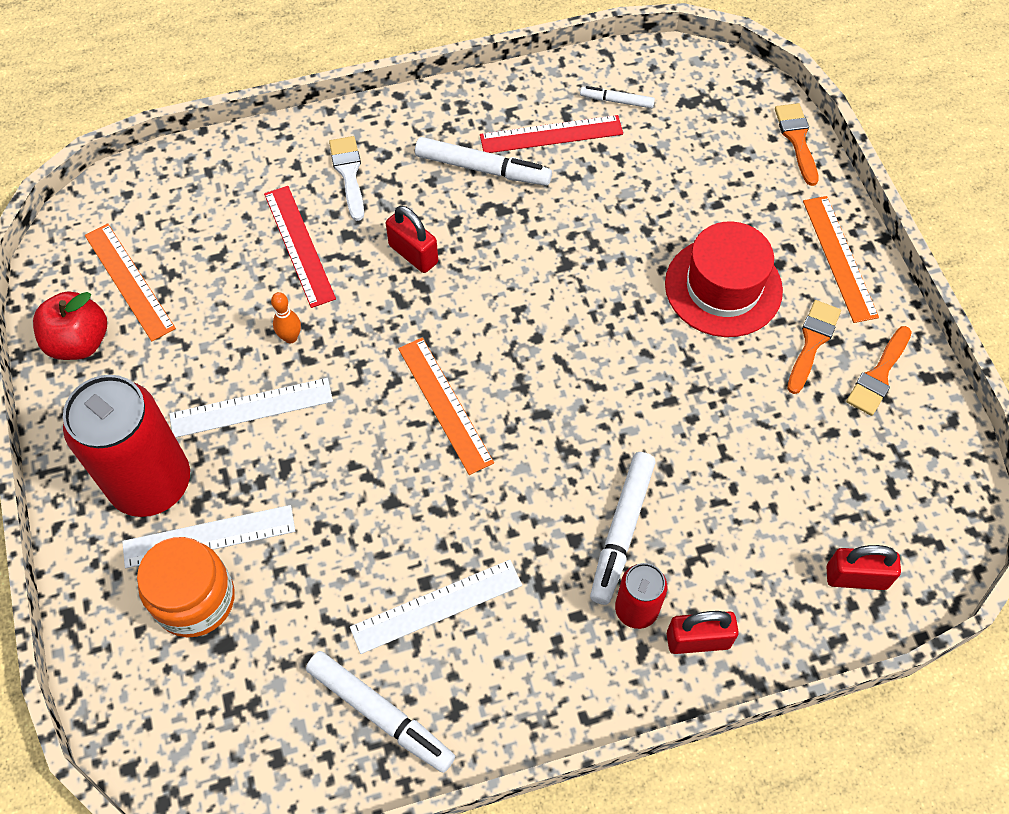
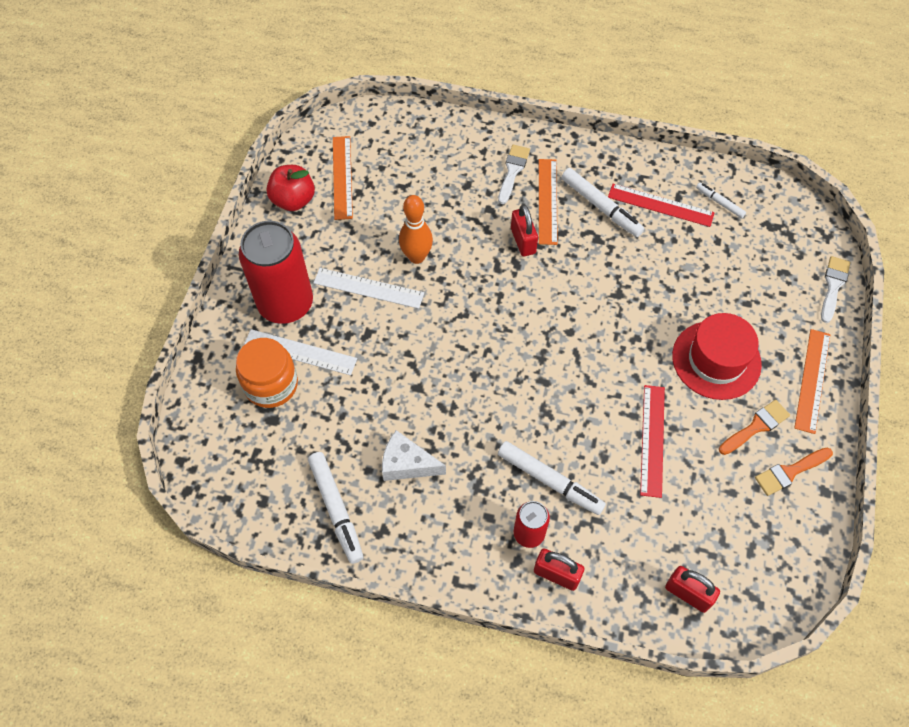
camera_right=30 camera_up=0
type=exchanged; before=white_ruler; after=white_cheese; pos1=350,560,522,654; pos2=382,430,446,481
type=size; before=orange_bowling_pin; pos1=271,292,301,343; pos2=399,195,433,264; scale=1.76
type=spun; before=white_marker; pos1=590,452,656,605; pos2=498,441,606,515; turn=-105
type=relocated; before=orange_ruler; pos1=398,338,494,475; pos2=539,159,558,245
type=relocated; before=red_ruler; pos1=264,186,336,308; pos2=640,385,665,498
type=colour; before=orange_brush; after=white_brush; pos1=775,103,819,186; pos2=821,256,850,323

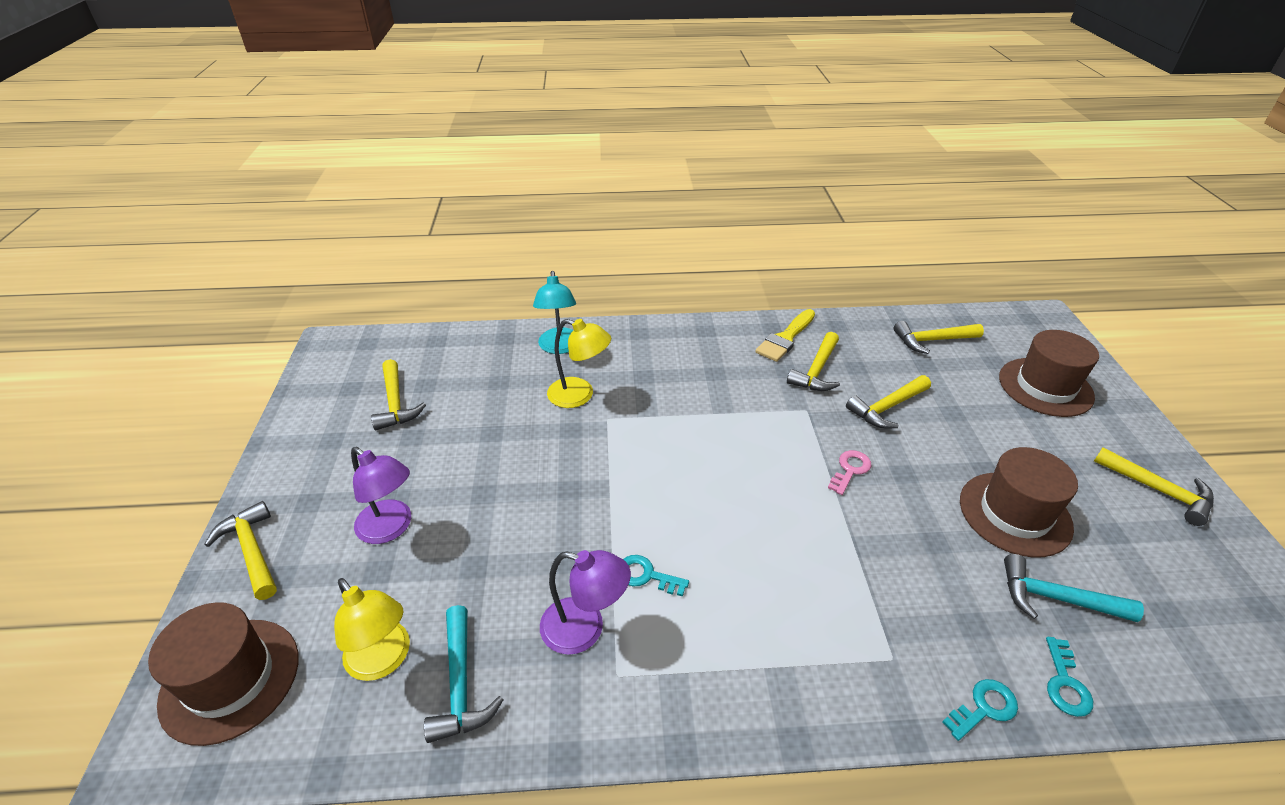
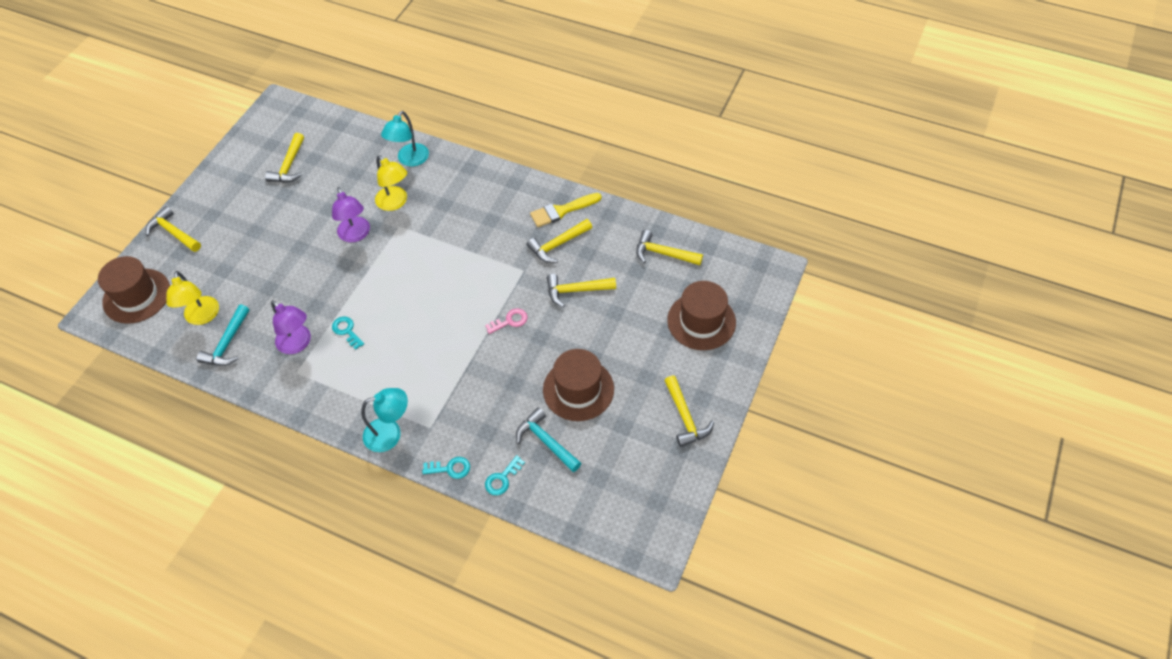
camera_right=30 camera_up=15
type=spun; before=yellow_hammer; pos1=204,501,277,600; pos2=146,206,201,252; turn=-45
type=relocated; before=purple_lamp; pos1=351,447,411,544; pos2=332,187,370,242
type=appeared; after=turquoise_lamp; pos2=361,388,408,452

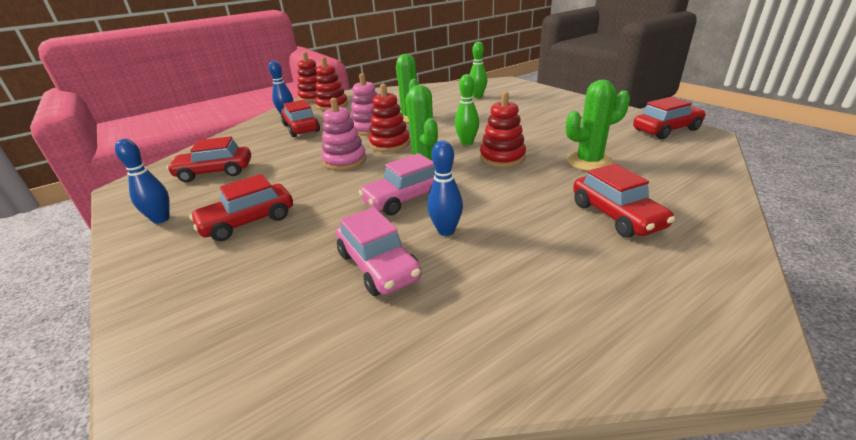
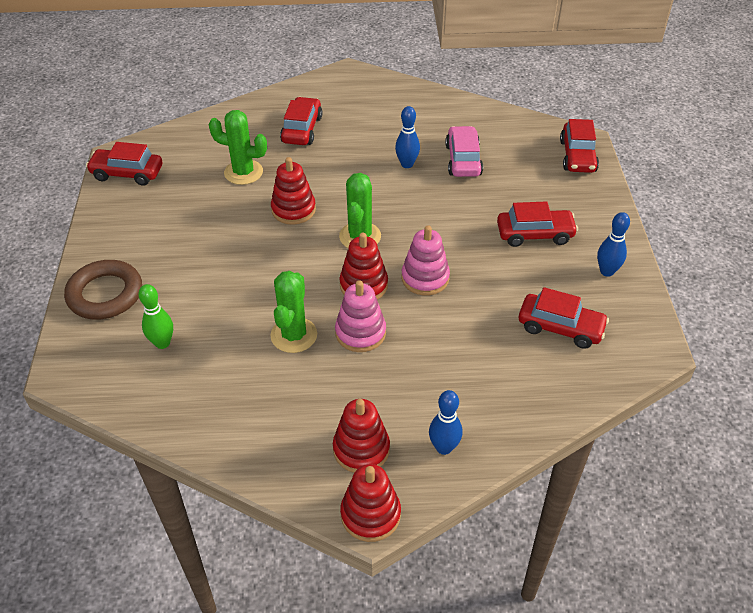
camera_right=-150 camera_up=15
type=appeared; after=brown_ring; pos2=64,260,142,320
type=relocated; before=red_car; pos1=281,100,320,137; pos2=560,119,599,173
type=missing; before=pink_car; pos1=359,153,435,216
type=missing; before=green_bowling_pin; pos1=455,74,479,145

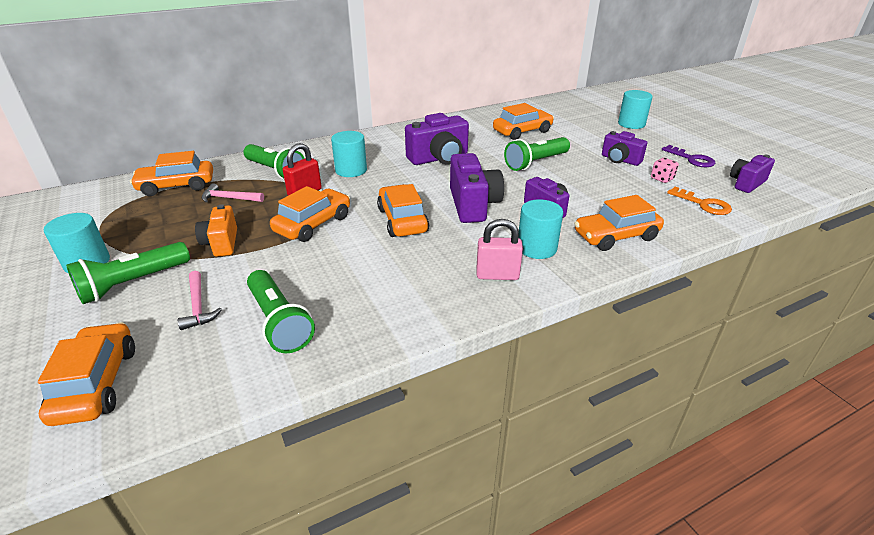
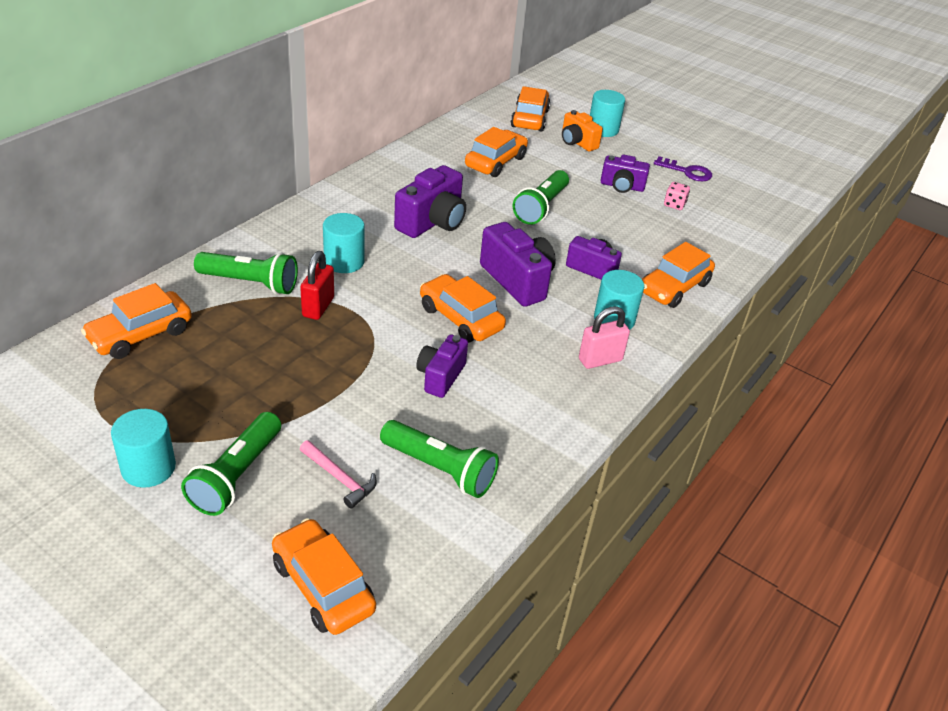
camera_right=-30 camera_up=5
type=relocated; before=purple_camera; pos1=730,155,775,193; pos2=416,334,468,398
type=relocated; before=orange_car; pos1=270,186,350,242; pos2=511,86,551,132
type=relocated; before=orange_camera; pos1=195,204,237,257; pos2=562,110,603,151
type=missing; before=pink_hammer; pos1=201,183,264,202
type=missing; before=orange_key; pos1=667,187,732,215

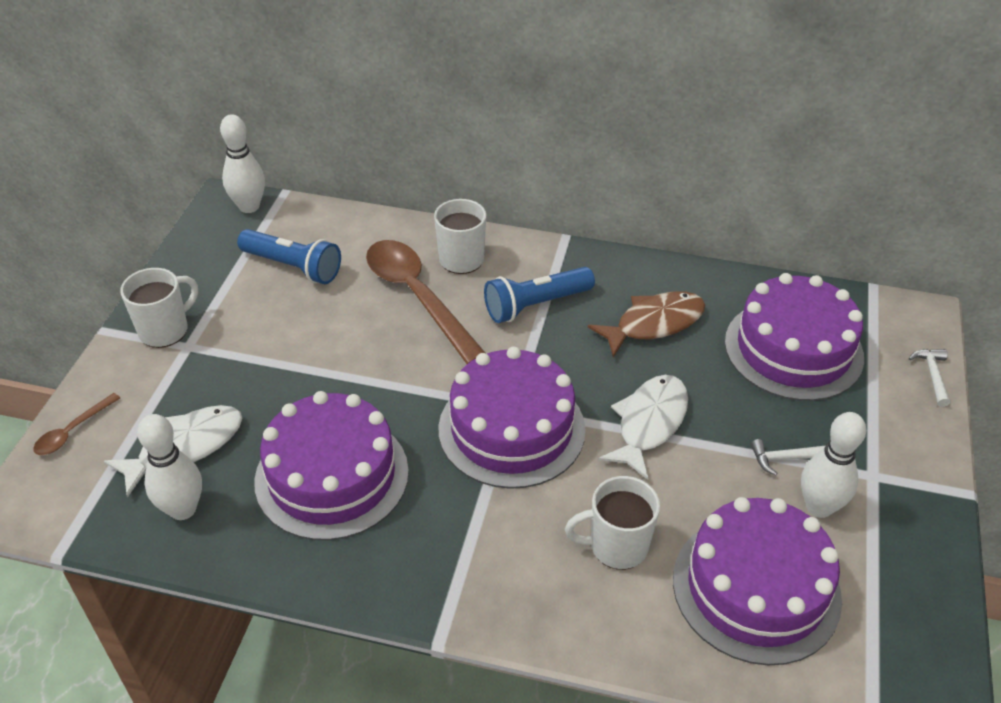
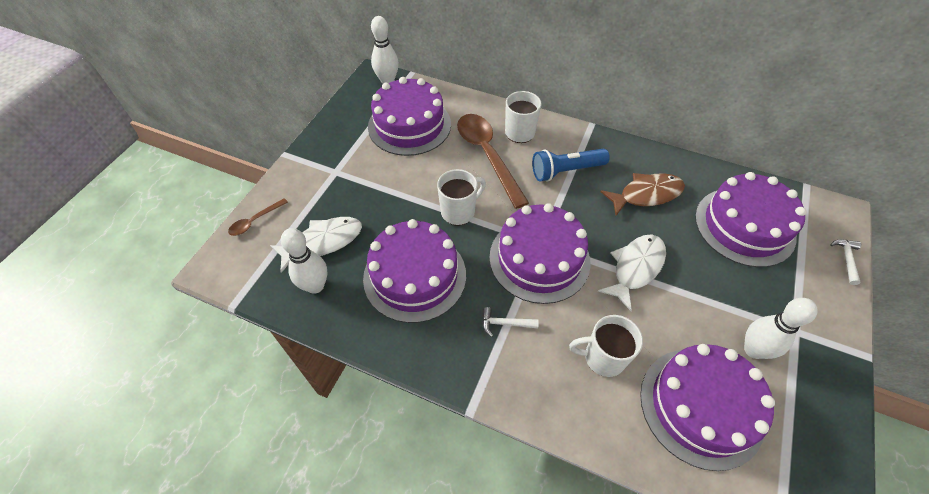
camera_right=10 camera_up=10
type=exchanged; before=blue_flashlight; after=purple_cake; pos1=237,229,341,284; pos2=368,77,451,156
type=relocated; before=white_mug; pos1=120,268,198,348; pos2=437,169,486,225
type=relocated; before=white_hammer; pos1=751,439,825,475; pos2=482,307,539,337

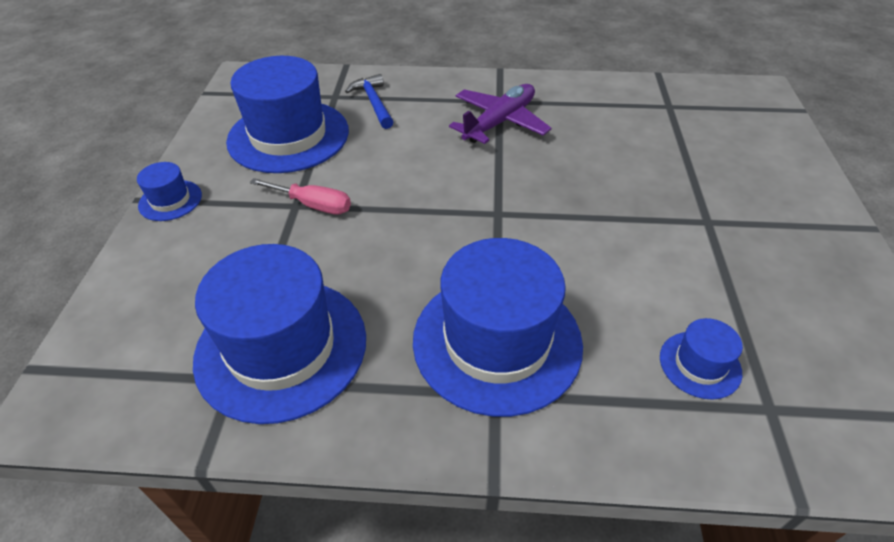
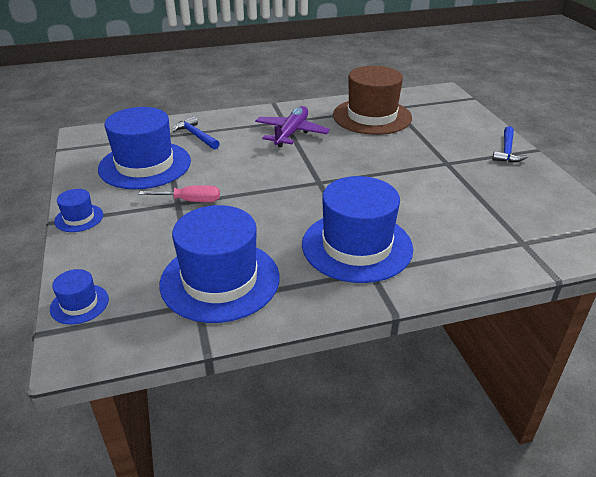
camera_right=-20 camera_up=-10
type=relocated; before=blue_hat; pos1=660,318,743,400; pos2=50,269,109,325
type=appeared; after=brown_hat; pos2=333,66,412,135
type=appeared; after=blue_hammer; pos2=492,126,527,162

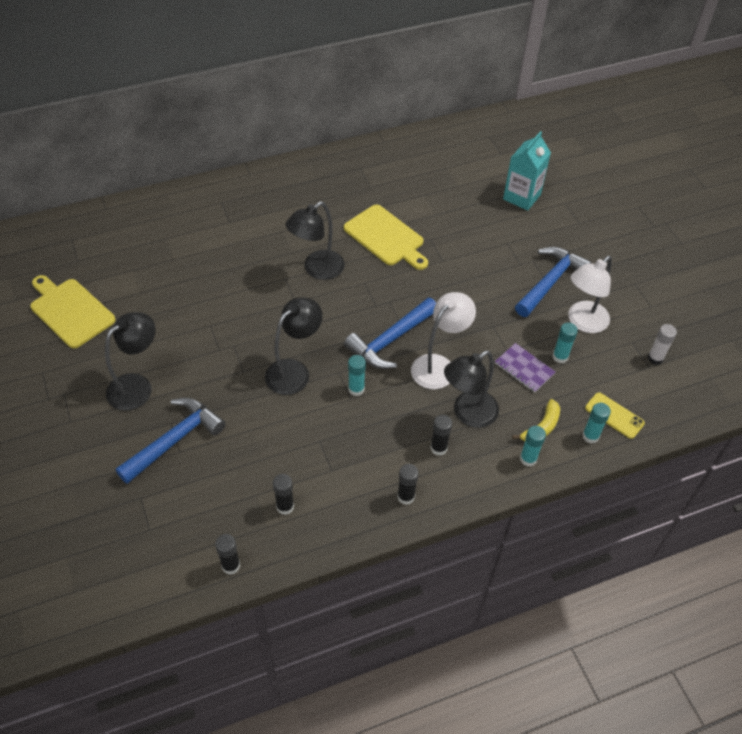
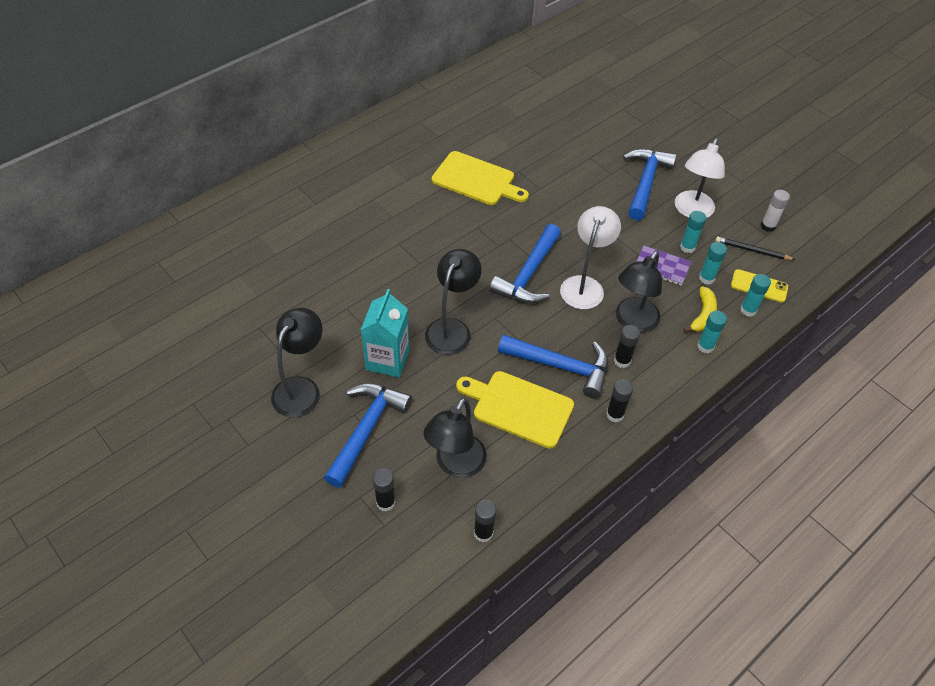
camera_right=-20 camera_up=0
type=relocated; before=turquoise_carton; pos1=503,131,551,211; pos2=361,289,410,377
type=relocated; before=black_glue_stick; pos1=273,474,294,515; pos2=373,469,395,512
type=relocated; before=black_lamp; pos1=286,201,345,280; pos2=423,398,487,478
type=relocated; before=yellow_cutting_board; pos1=30,275,116,348; pos2=456,371,574,449
type=appeared; after=blue_hammer; pos2=498,335,609,399
type=relocated; before=turquoise_glue_stick; pos1=348,355,366,396; pos2=699,242,727,285
type=appeared; after=black_pencil; pos2=715,237,795,260

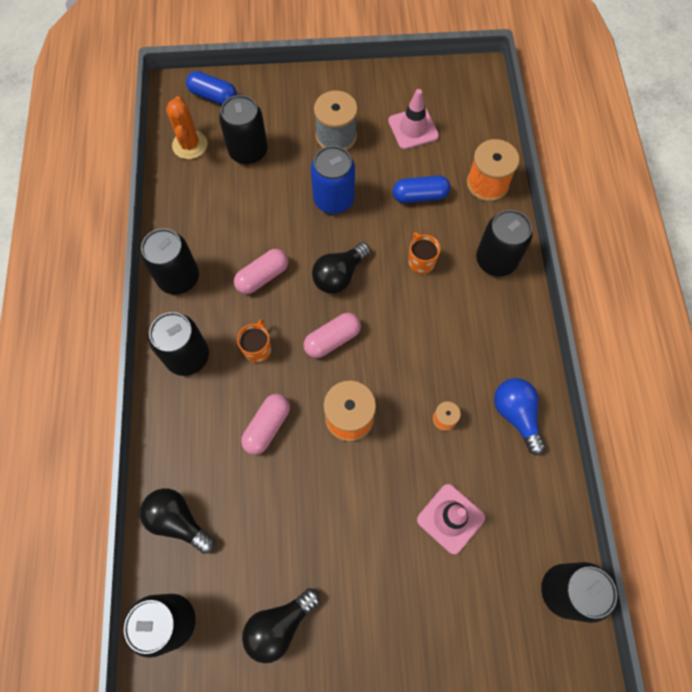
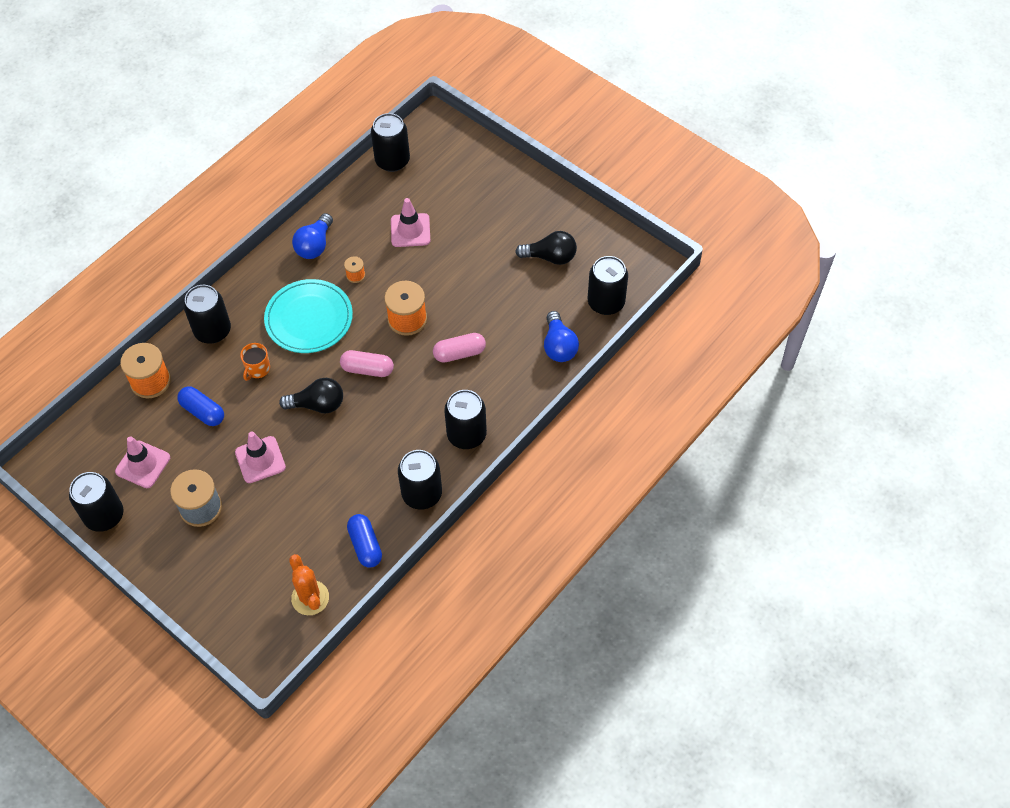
camera_right=-135 camera_up=-10
type=relocated; before=black_can; pos1=219,95,268,165; pos2=69,472,124,532
type=exchanged; before=blue_can; after=pink_traffic_cone; pos1=311,146,355,214; pos2=235,432,286,483
type=appeared; after=turquoise_plate; pos2=264,279,353,353
type=spun; before=orange_cactus; pos1=166,96,207,159; pos2=289,554,329,615; turn=-60
type=relocated; before=blue_capsule; pos1=186,71,237,105; pos2=347,514,382,568
type=colour; before=black_light_bulb; after=blue_light_bulb; pos1=140,488,215,554; pos2=544,311,579,362
type=missing; before=pink_capsule; pos1=234,249,288,294
type=missing; before=orange_mug; pos1=237,319,271,363

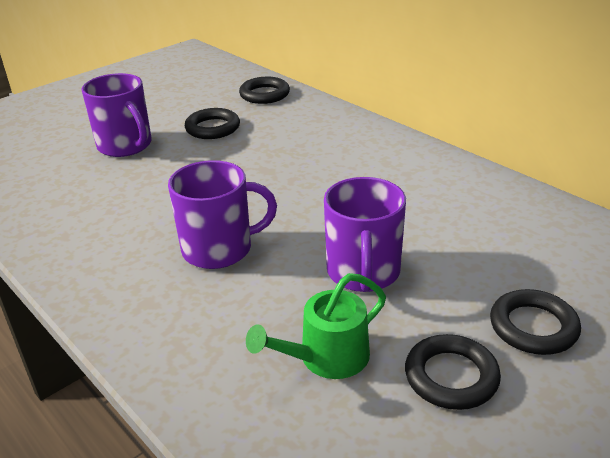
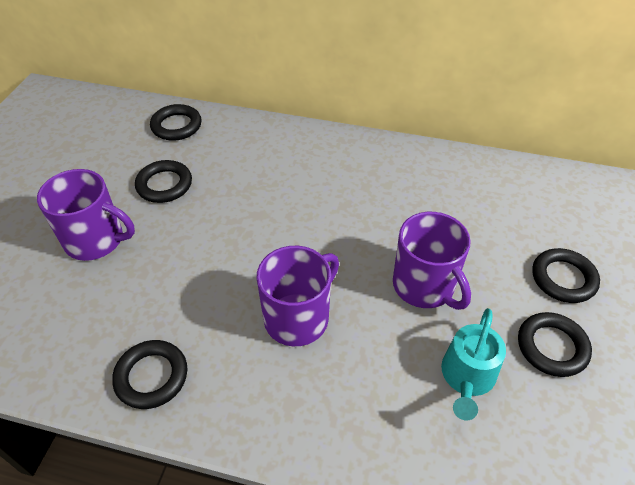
camera_right=-35 camera_up=15
type=appeared; after=black_ring; pos2=112,340,188,409
type=colour; before=green_watering_can; after=turquoise_watering_can; pos1=246,273,386,379; pos2=441,308,506,420

